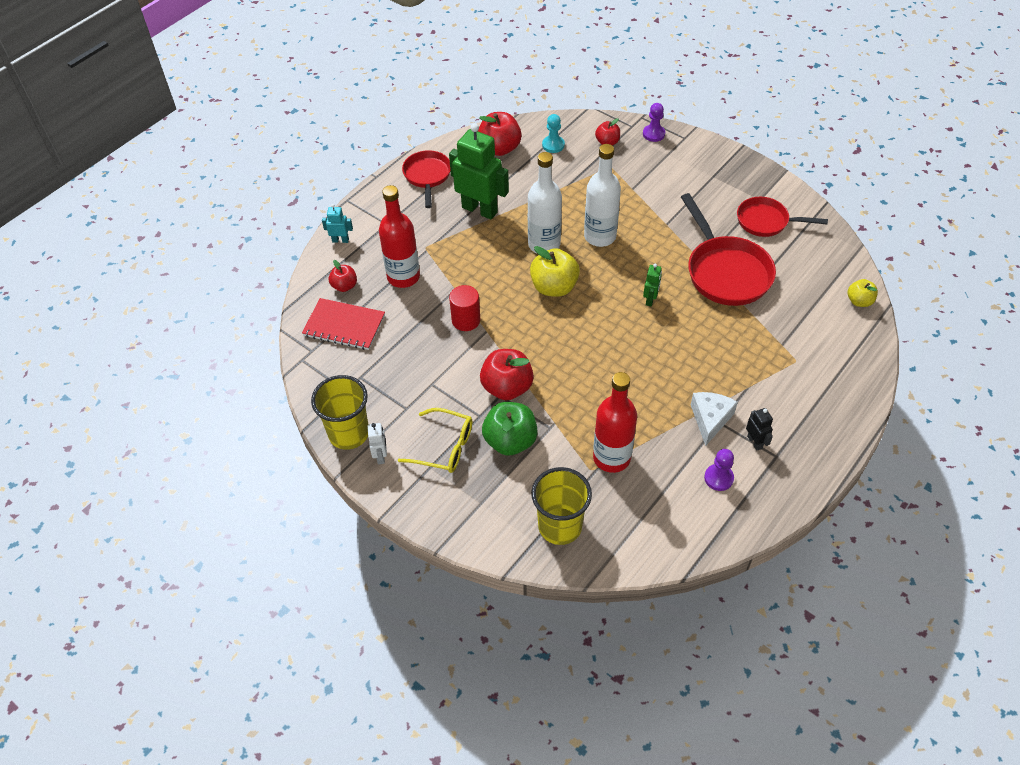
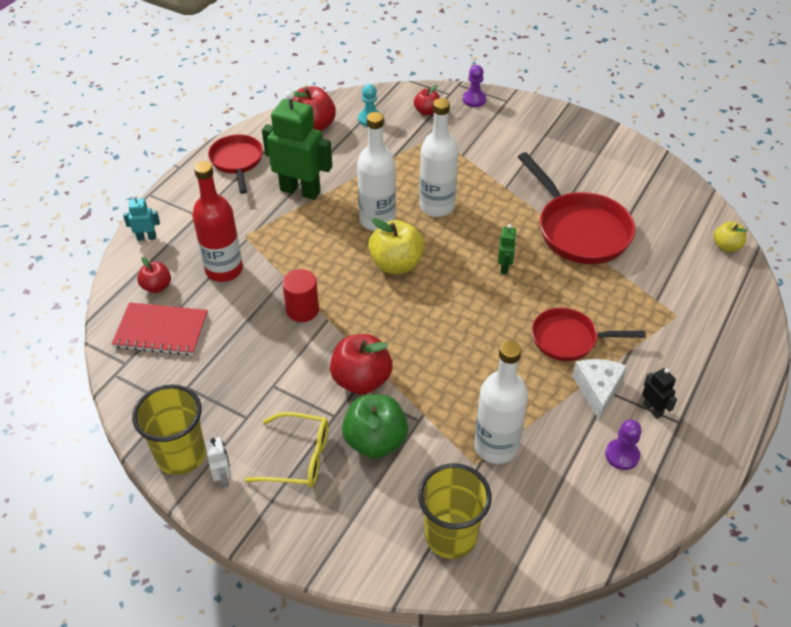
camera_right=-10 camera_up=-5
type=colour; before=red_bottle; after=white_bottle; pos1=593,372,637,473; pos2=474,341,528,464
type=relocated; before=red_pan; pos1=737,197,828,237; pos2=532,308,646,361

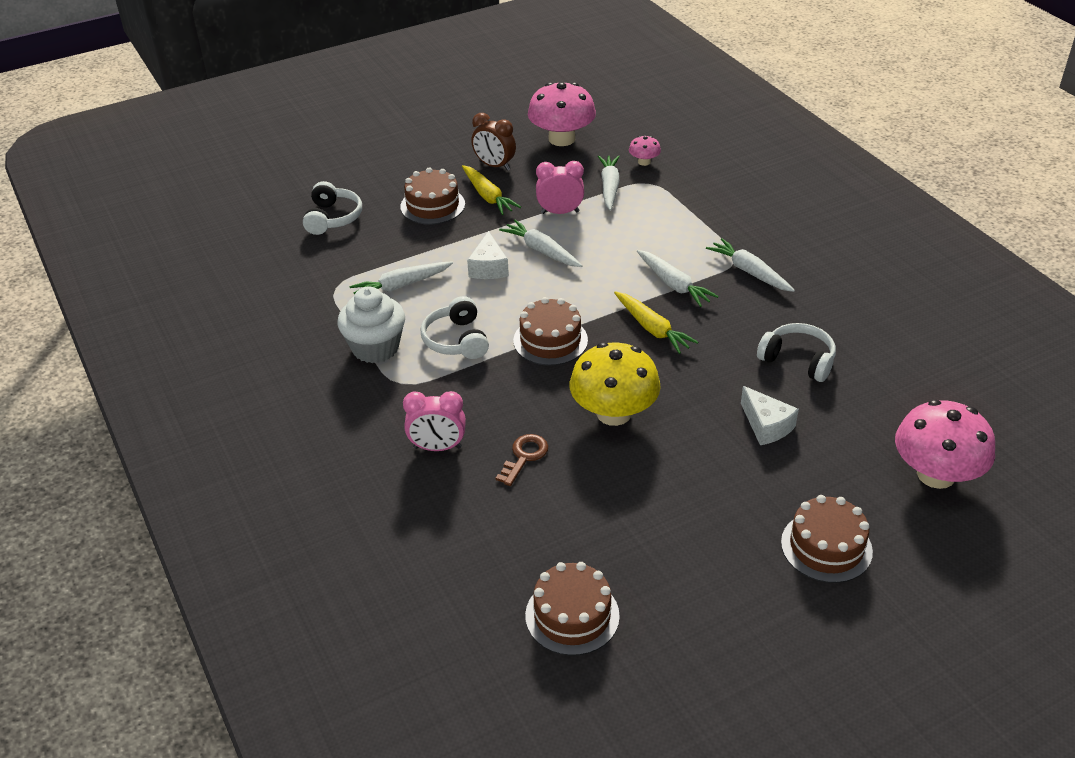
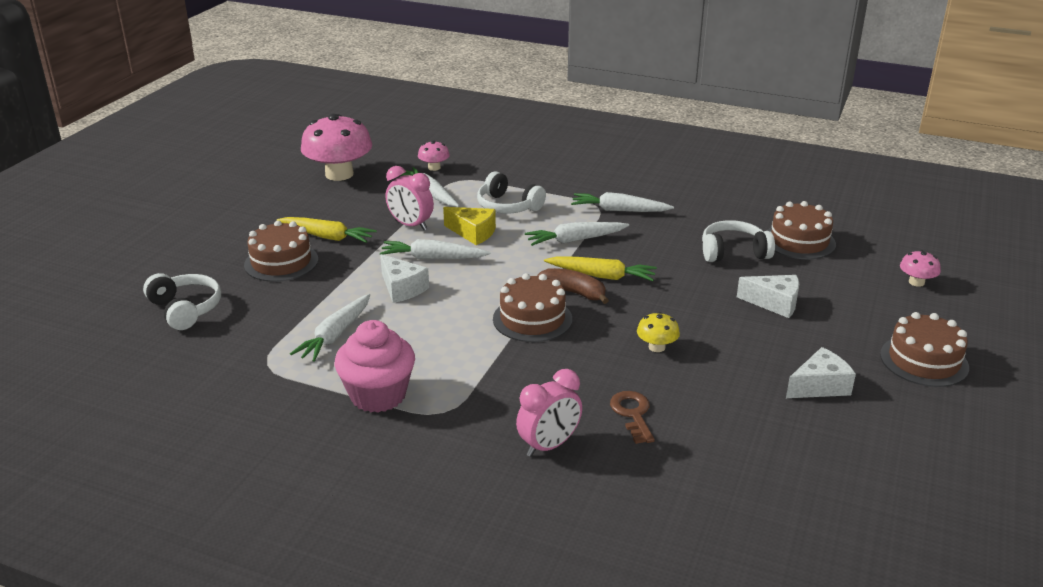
camera_right=-40 camera_up=-10
type=colour; before=white_cupcake; after=pink_cupcake; pos1=338,286,405,363; pos2=335,320,415,413
type=spun; before=pink_clock; pos1=536,161,584,214; pos2=386,166,434,230; turn=-105
type=appeared; after=yellow_cheese; pos2=443,207,496,245
type=relocated; before=white_headphones; pos1=421,296,489,359; pos2=477,172,546,214
type=spun; before=white_carrot; pos1=637,250,719,307; pos2=525,222,629,246; turn=150
type=appeared; after=brown_banana; pos2=537,268,609,304
type=size; before=yellow_mushroom; pos1=569,342,661,426; pos2=637,312,680,352; scale=0.46
type=relocated; before=brown_cake; pos1=525,562,620,656; pos2=767,201,836,259
type=appeared; after=white_cheese; pos2=786,347,856,398
type=size; before=pink_mushroom; pos1=895,400,995,489; pos2=900,250,941,287; scale=0.46
type=missing; before=brown_clock; pos1=471,113,516,171

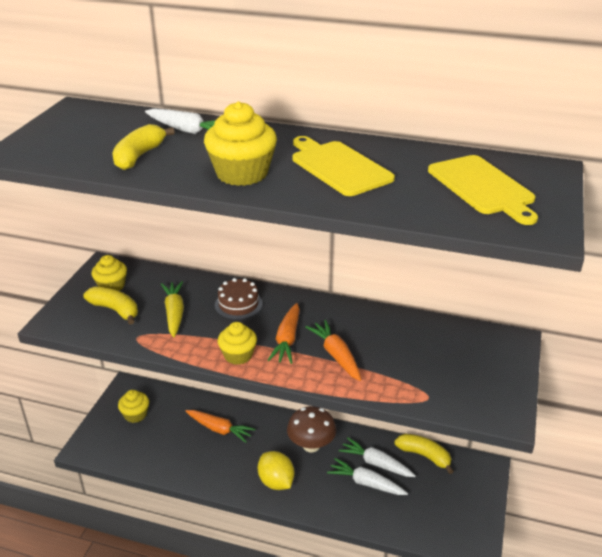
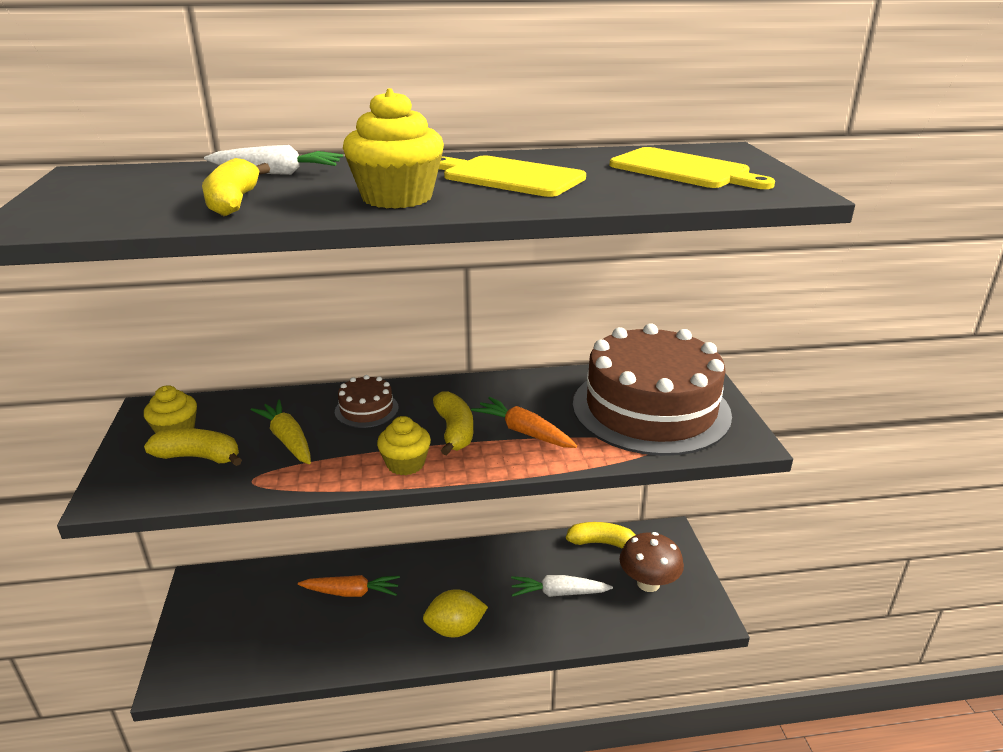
camera_right=-25 camera_up=-5
type=spun; before=yellow_lemon; pos1=258,451,294,490; pos2=423,589,488,637; turn=-45
type=exchanged; before=orange_carrot; after=yellow_banana; pos1=268,303,300,364; pos2=433,391,473,456
type=appeared; after=brown_cake; pos2=573,323,732,456
type=relocated; before=brown_mushroom; pos1=287,406,336,452; pos2=620,532,684,592
type=missing; before=yellow_cupcake; pos1=118,390,149,423
type=missing; before=white_carrot; pos1=339,437,416,477

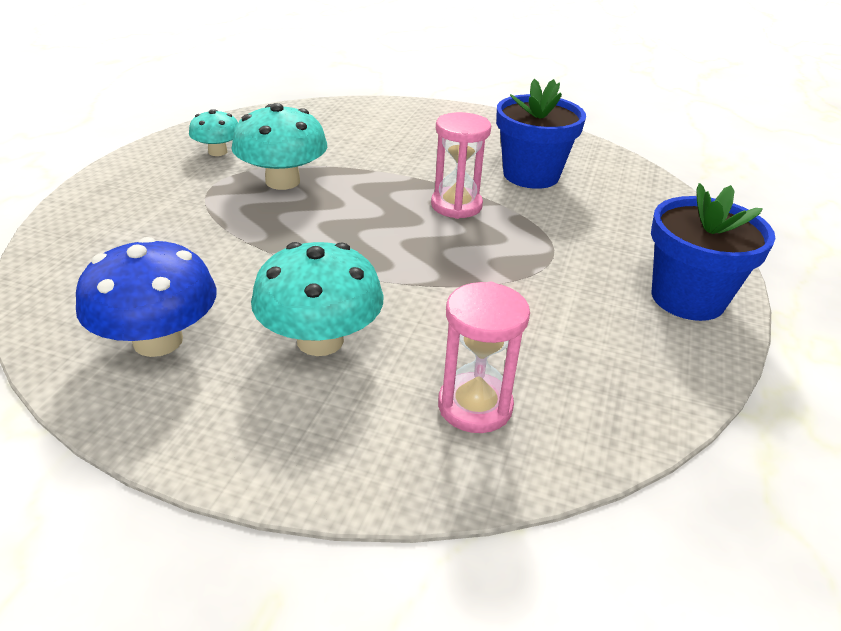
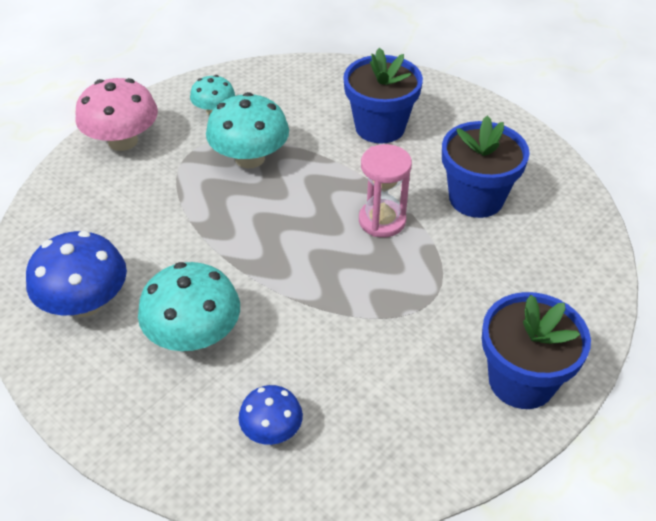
camera_right=25 camera_up=10
type=appeared; after=pink_mushroom; pos2=75,78,158,151
type=exchanged; before=pink_hourglass; after=blue_mushroom; pos1=438,282,530,433; pos2=239,385,303,445
type=appeared; after=blue_flower_pot; pos2=343,48,423,144

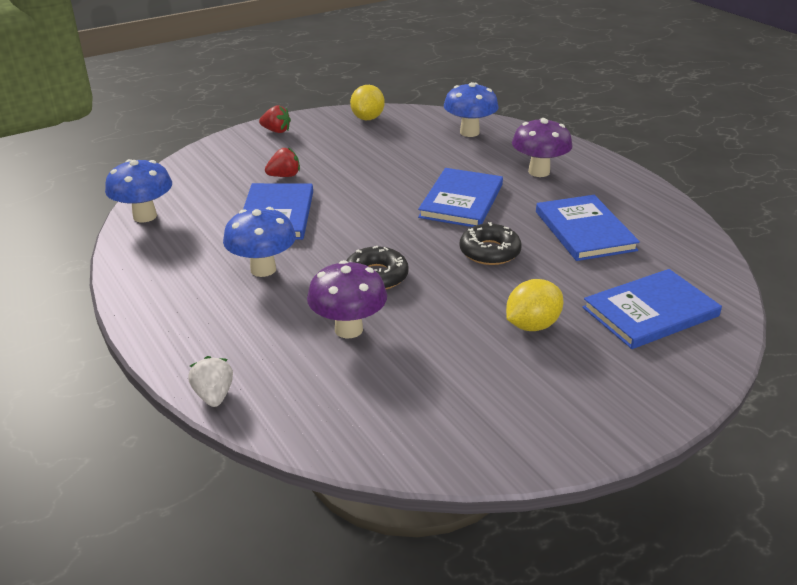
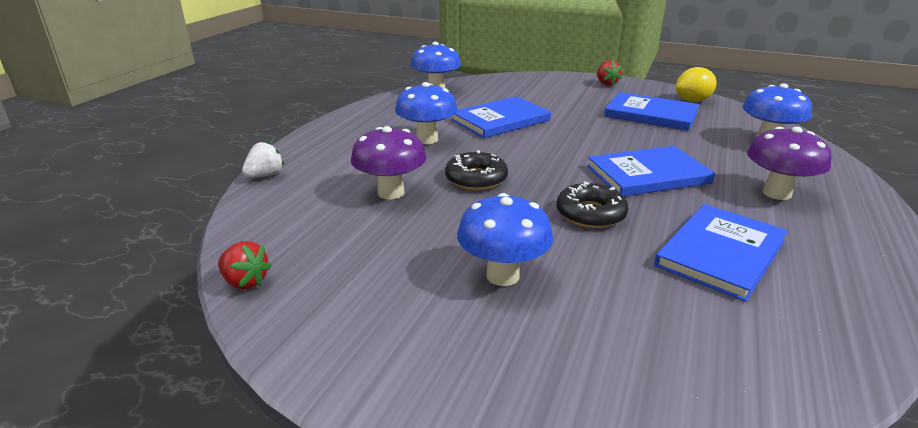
camera_right=55 camera_up=-5
type=relocated; before=red_strawberry; pos1=265,147,300,177; pos2=218,241,272,289
type=exchanged; before=yellow_lemon; after=blue_mushroom; pos1=506,279,563,331; pos2=457,193,553,286
type=relocated; before=blue_book; pos1=583,269,722,349; pos2=604,92,699,131

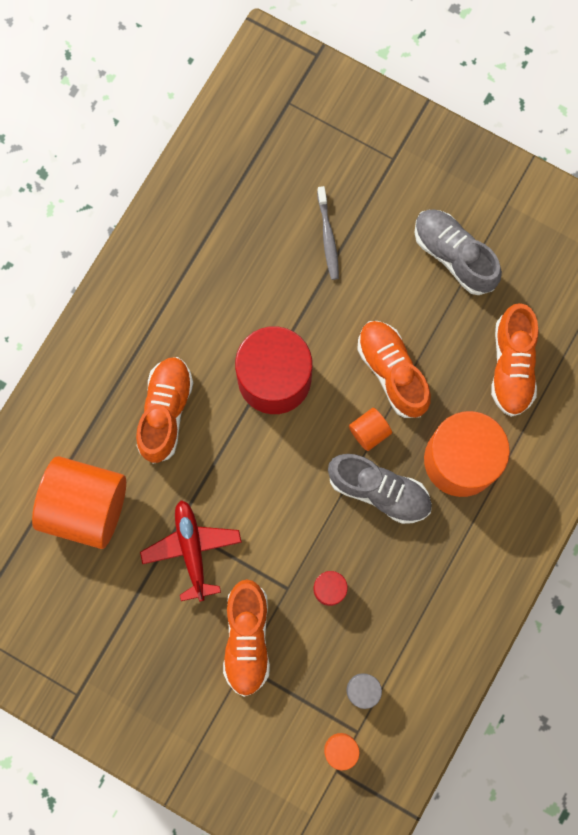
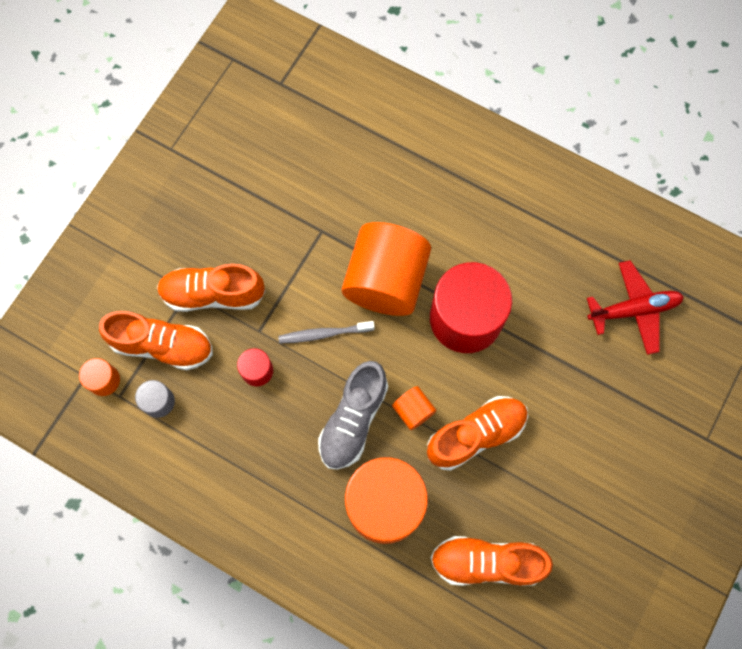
camera_right=90 camera_up=-5
type=relocated; before=orange_shoe; pos1=136,357,193,464; pos2=99,311,213,370
type=relocated; before=grey_toothbrush; pos1=317,186,339,280; pos2=278,321,375,344
type=relocated; before=orange_cylinder; pos1=32,456,126,549; pos2=342,222,431,316
type=relocated; before=red_plane; pos1=140,500,242,602; pos2=587,260,684,355
type=missing; before=grey_shoe; pos1=414,210,502,295

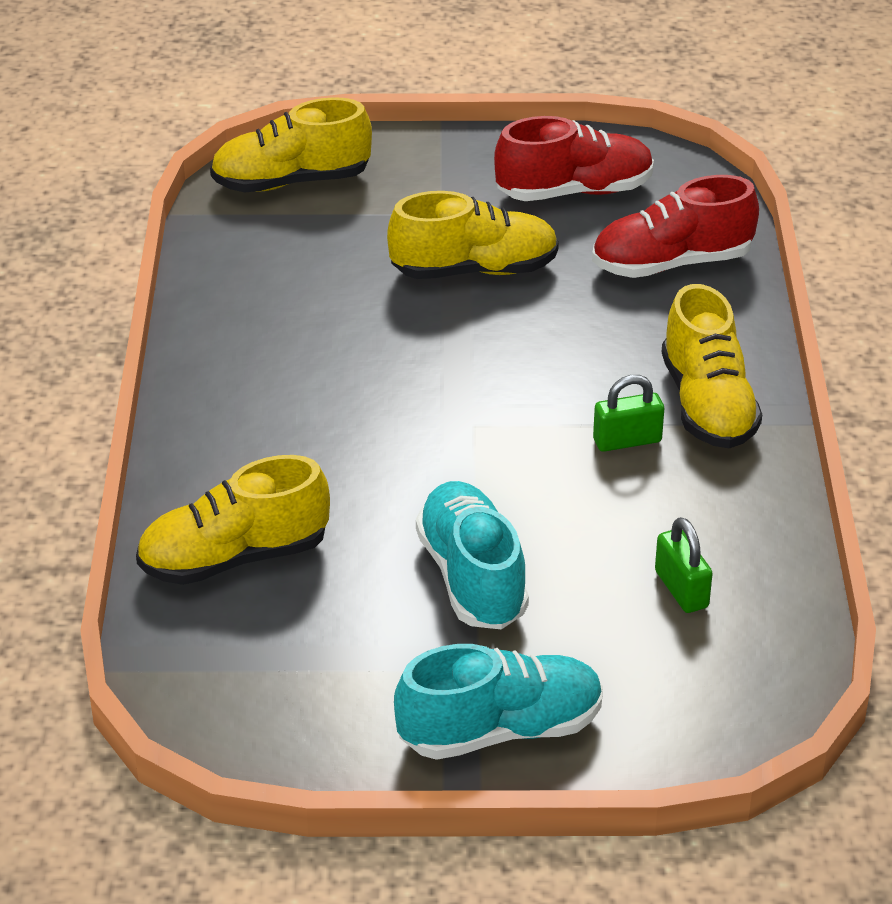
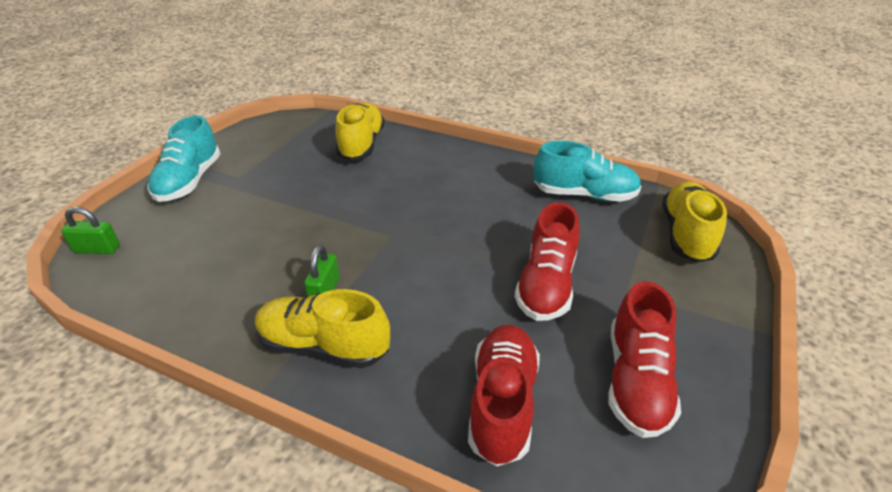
camera_right=115 camera_up=0
type=relocated; before=green_padlock; pos1=655,517,713,613; pos2=61,207,120,254
type=colour; before=yellow_shoe; after=red_shoe; pos1=387,191,559,279; pos2=515,202,580,321
type=relocated; before=turquoise_shoe; pos1=416,481,529,629; pos2=533,141,642,202

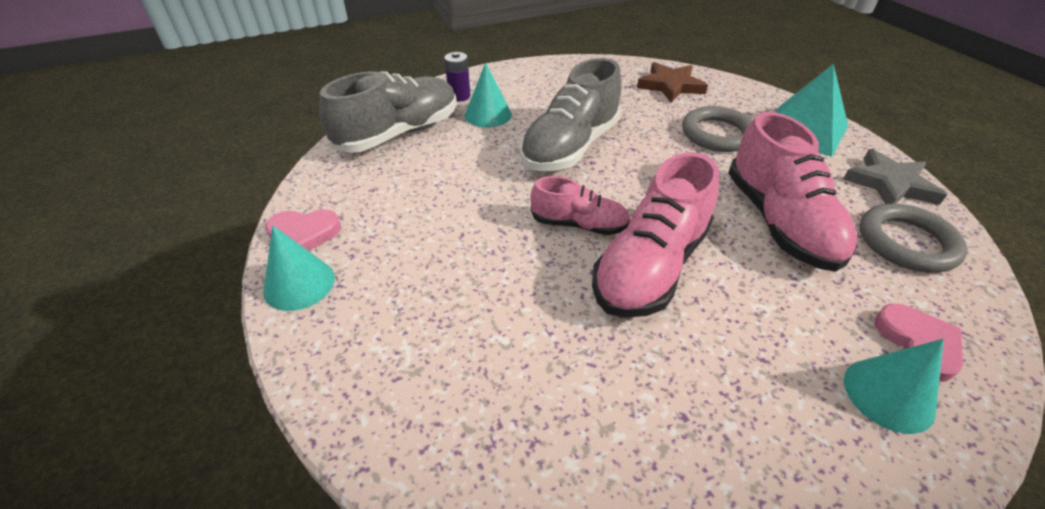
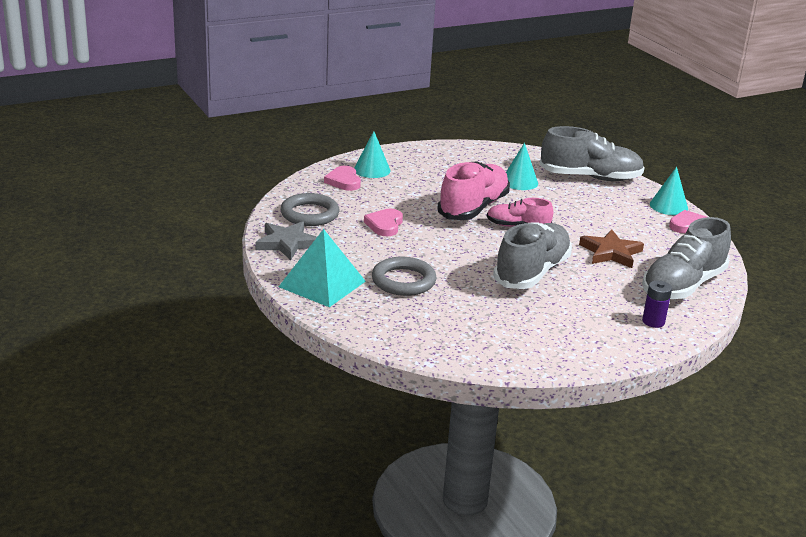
camera_right=175 camera_up=-15
type=exchanged; before=pink_shoe; after=pink_heart; pos1=728,112,857,272; pos2=364,209,403,236
type=relocated; before=turquoise_cone; pos1=465,63,512,128; pos2=506,143,538,190
type=appeared; after=grey_shoe; pos2=540,126,645,181
type=relocated; before=brown_star; pos1=637,62,708,103; pos2=579,229,644,268

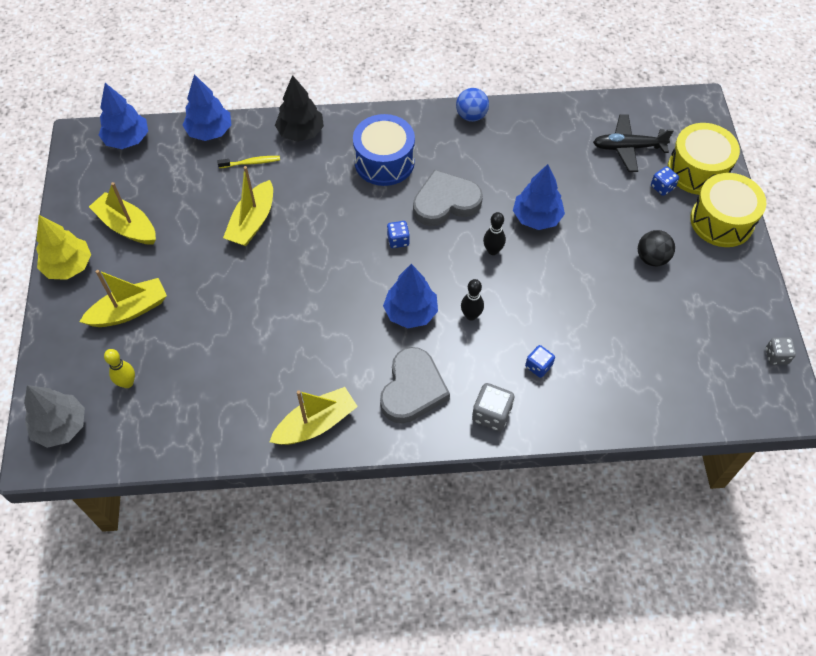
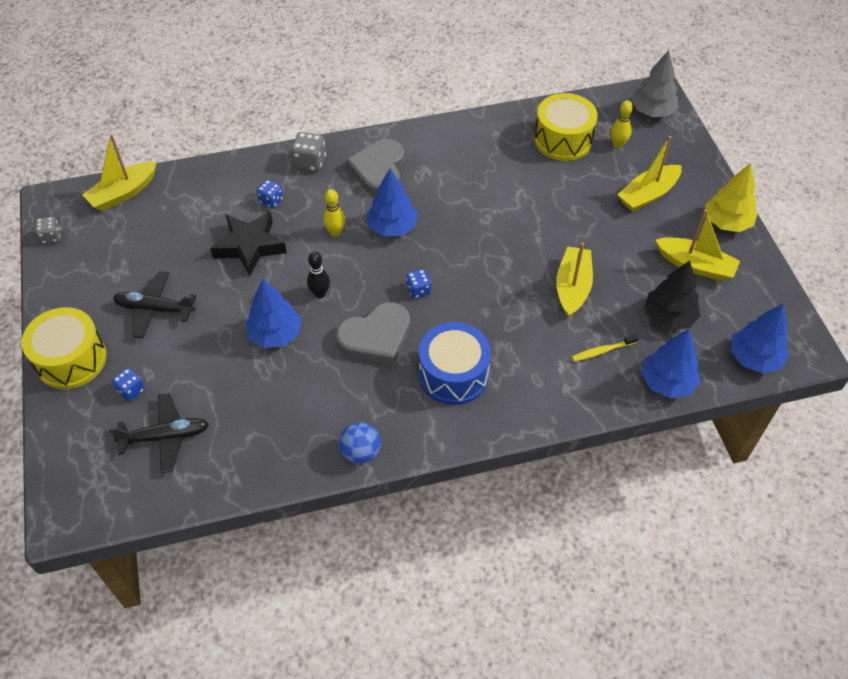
camera_right=170 camera_up=-5
type=relocated; before=yellow_boat; pos1=270,387,358,445; pos2=82,134,157,211
type=exchanged; before=black_ball; after=black_plane; pos1=638,230,675,266; pos2=113,271,197,338
type=appeared; after=black_star; pos2=210,211,287,276
type=colour; before=black_bowling_pin; after=yellow_bowling_pin; pos1=461,279,484,321; pos2=323,189,345,237
type=relocated; before=yellow_drum; pos1=668,123,740,195; pos2=534,93,598,161
type=relocated; before=black_tree; pos1=275,75,324,142; pos2=644,260,701,330

